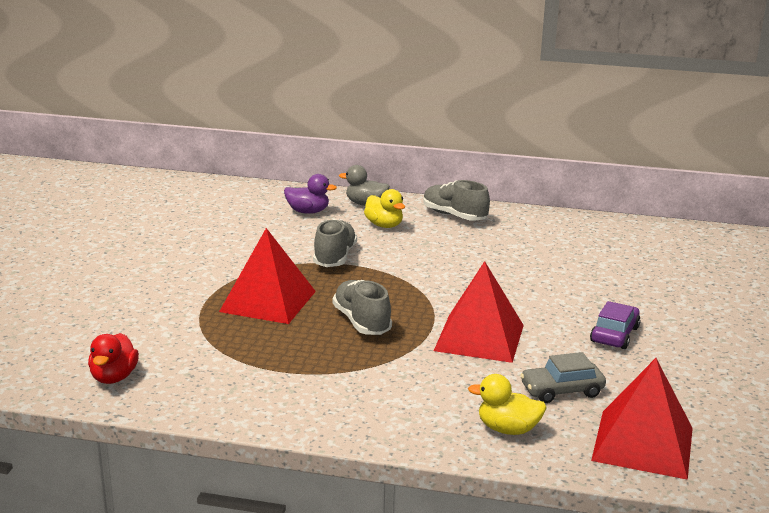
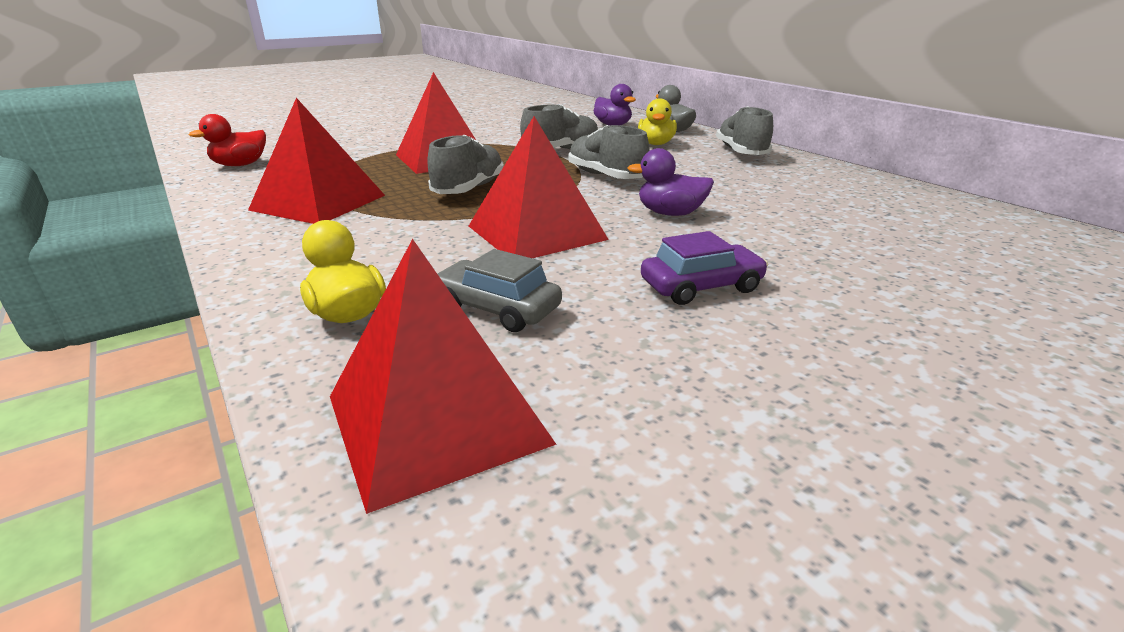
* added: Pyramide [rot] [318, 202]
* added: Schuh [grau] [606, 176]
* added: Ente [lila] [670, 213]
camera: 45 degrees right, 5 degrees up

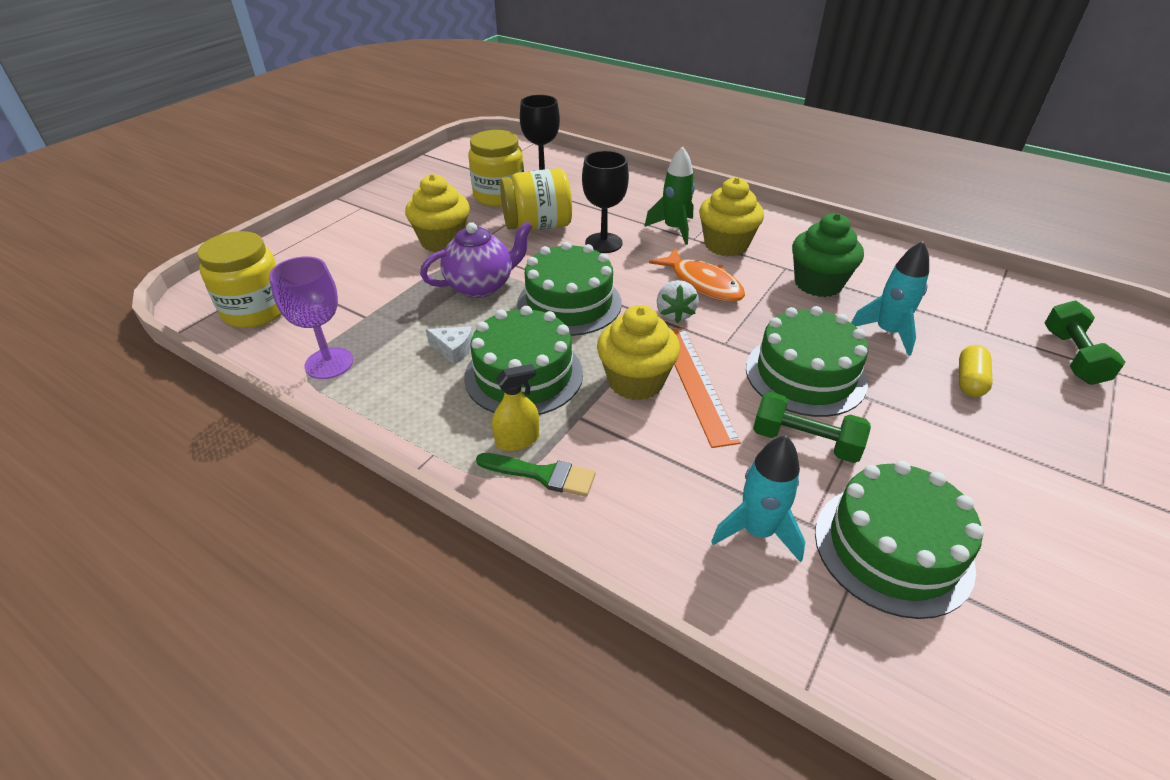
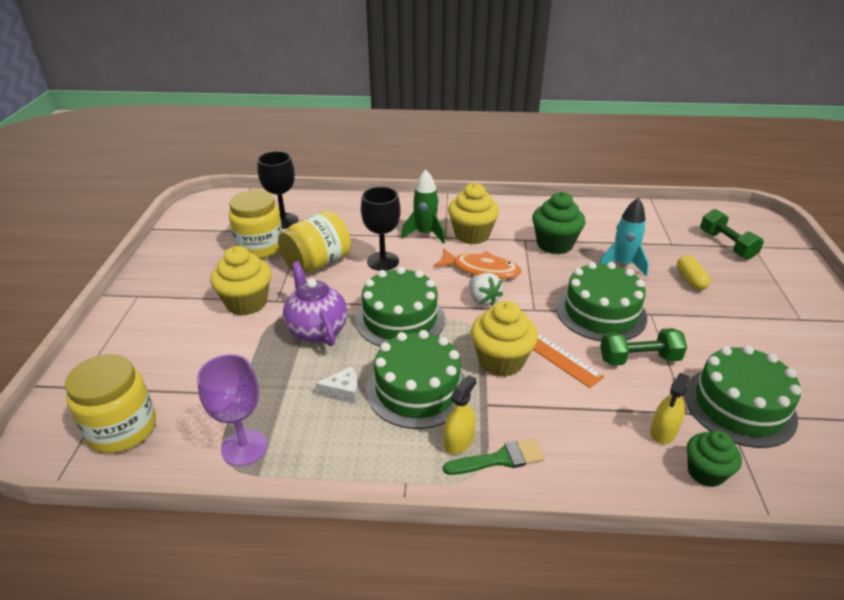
* added: Muffin [grün] [705, 472]
* replaced: Rakete [türkis] [757, 531] to Sprühflasche [gelb] [663, 432]
* turned: Teekanne [lila] [481, 286] = [317, 330] 60 degrees counterclockwise
camera: 30 degrees left, 5 degrees down

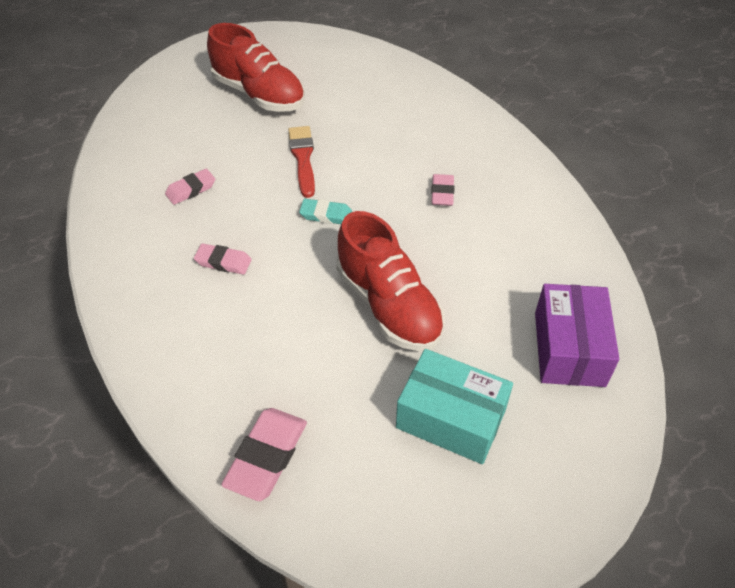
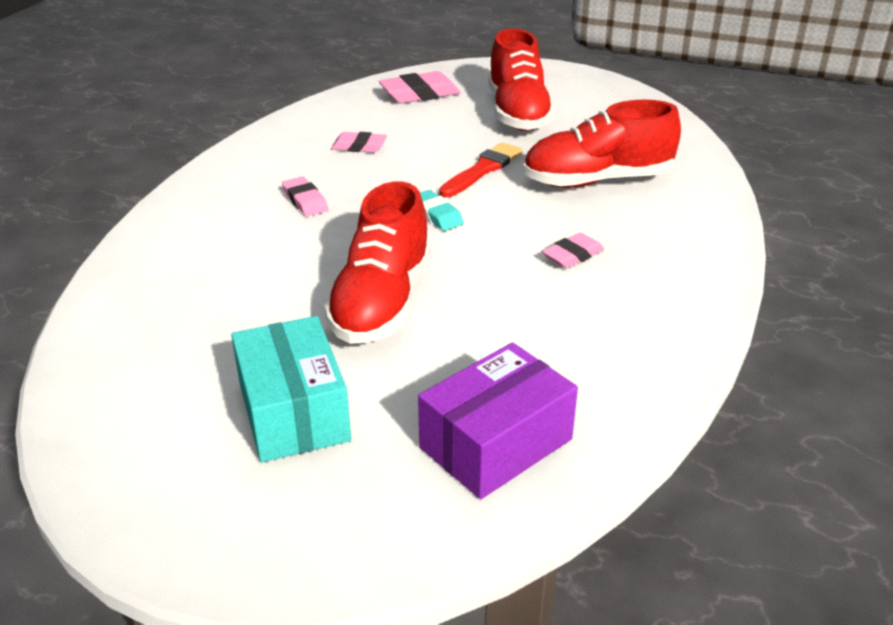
* added: Schuh [rot] [597, 181]
* moved: Radiergummi [rosa] [266, 456] to [419, 94]
camera: 45 degrees right, 15 degrees down

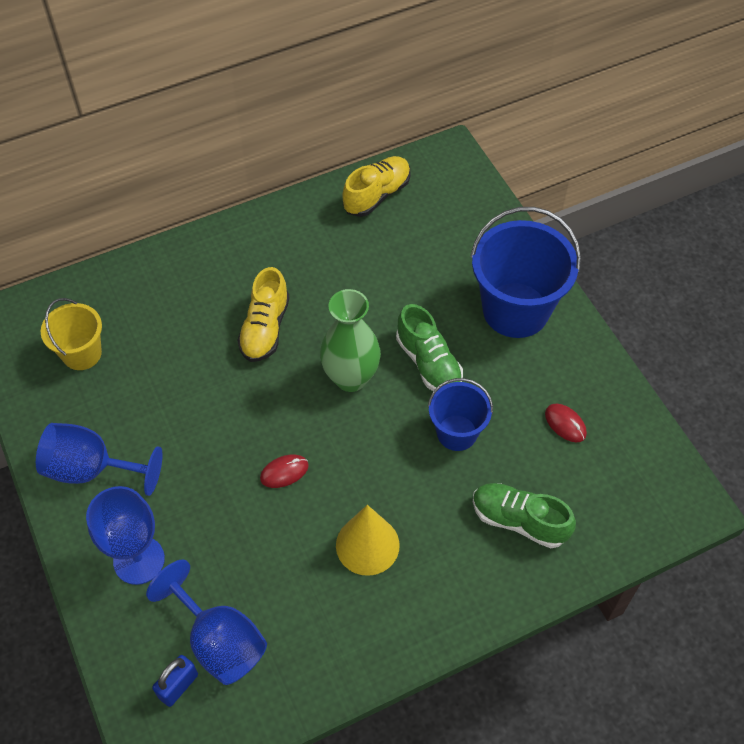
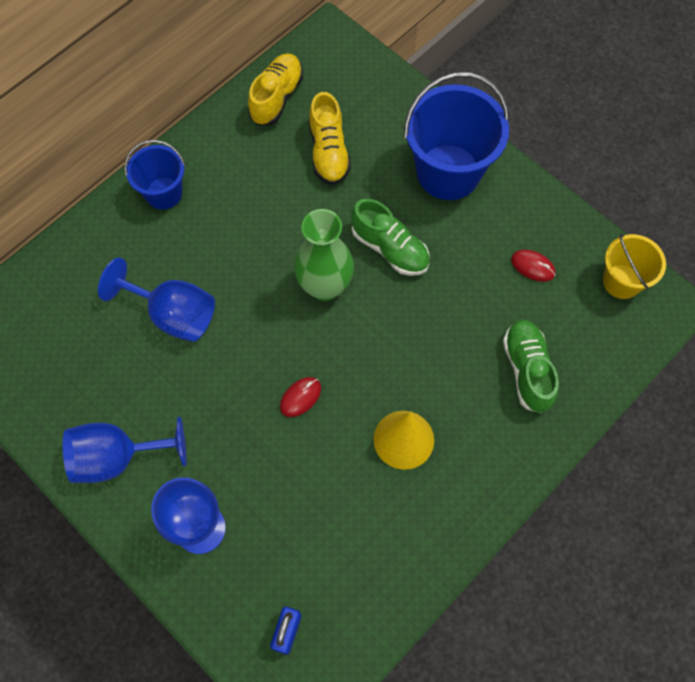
* moved: Eimer [gelb] [82, 353] to [621, 281]
* moved: Kelch [blau] [219, 641] to [173, 314]
* moved: Schuh [gelb] [265, 328] to [328, 152]
* moved: Eimer [blau] [457, 432] to [163, 193]
* turned: Schuh [grün] [519, 520] = [527, 370] 75 degrees clockwise
camera: 20 degrees left, 10 degrees up

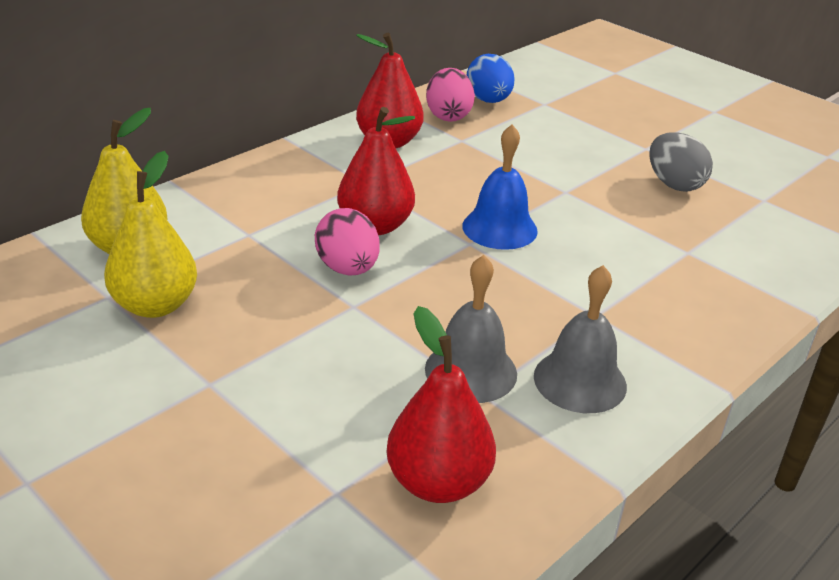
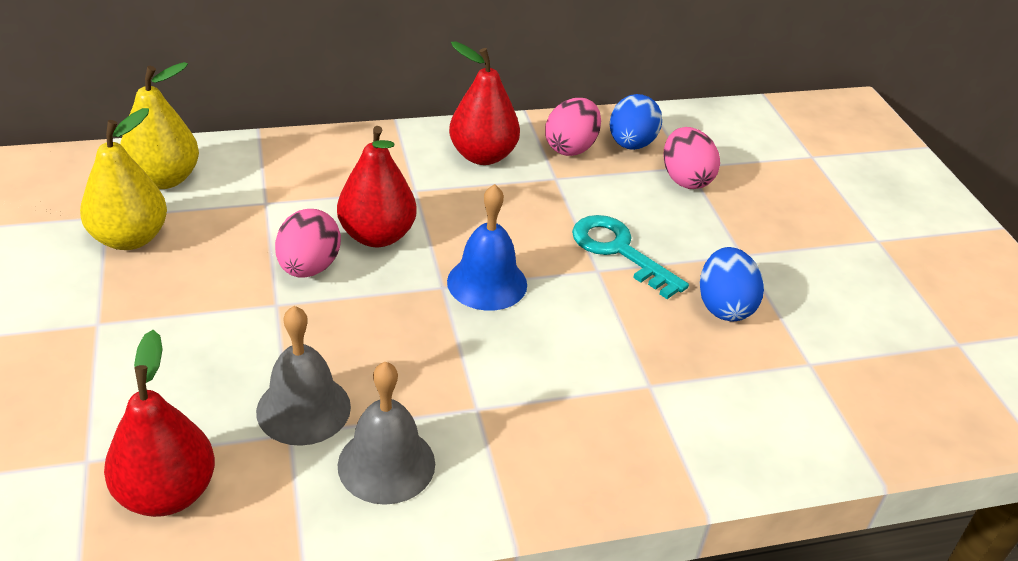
* added: Schlüssel [türkis] [619, 251]
* added: Ei [rosa] [685, 179]
* recoloured: Ei [grau] [674, 184] to Ei [blau] [724, 306]
camera: 30 degrees right, 5 degrees up

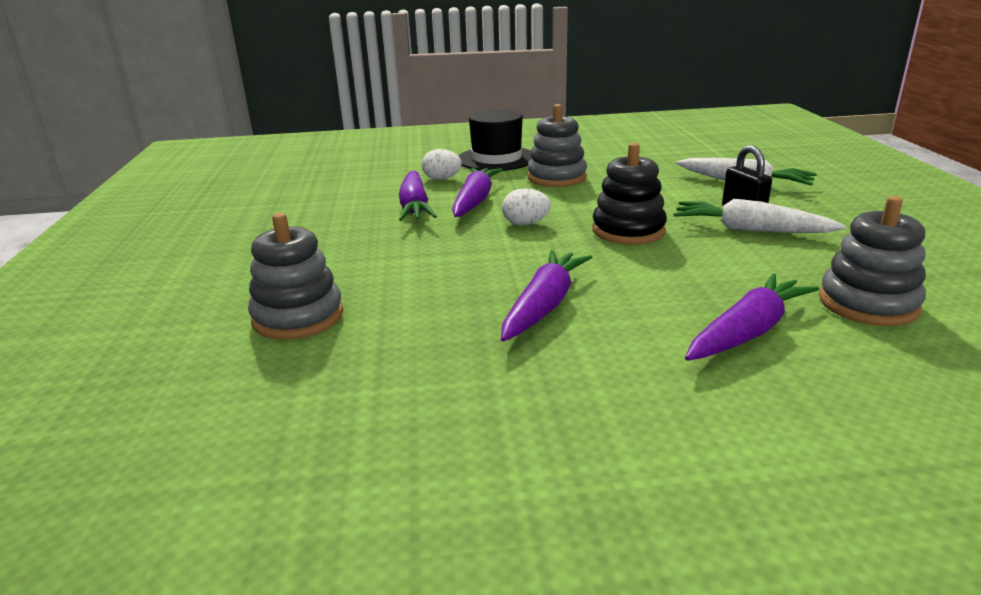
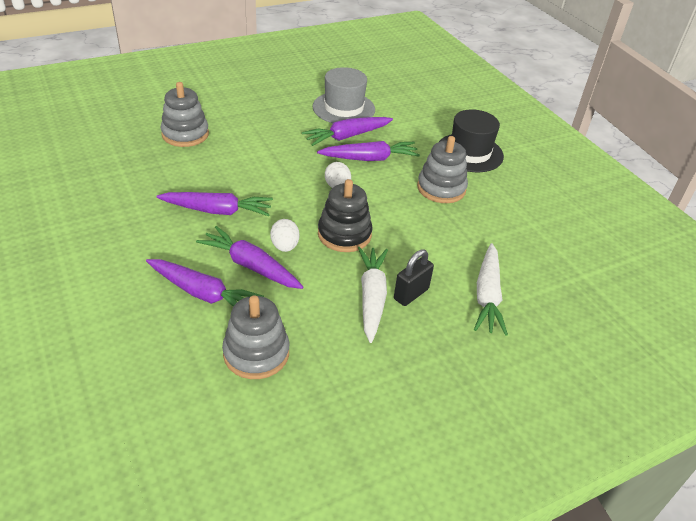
* added: Karotte [lila] [251, 266]
* added: Hut [grau] [343, 108]
* moved: Ei [weiß] [442, 179] to [285, 246]
camera: 65 degrees right, 15 degrees up

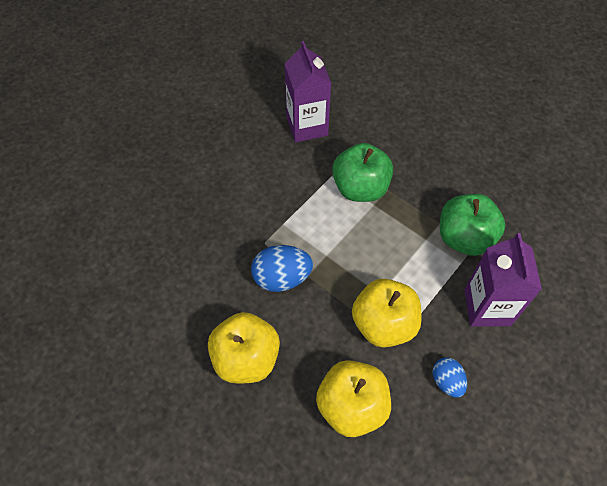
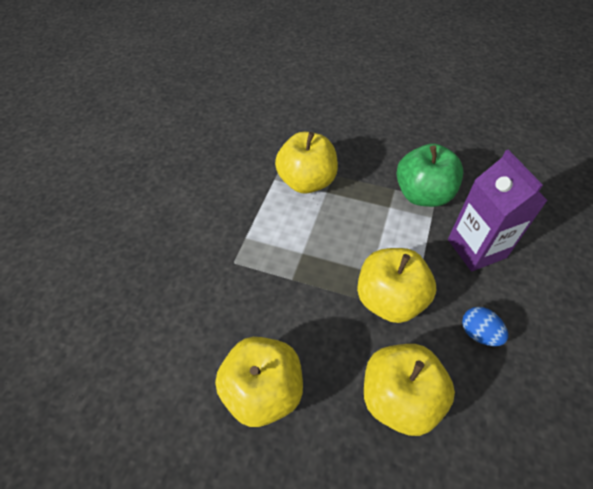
* removed: Ei [blau] [282, 278]
* removed: Getränkekarton [lila] [307, 126]
* recoloured: Apfel [grün] [360, 188] to Apfel [gelb] [307, 181]
camera: 20 degrees left, 5 degrees down

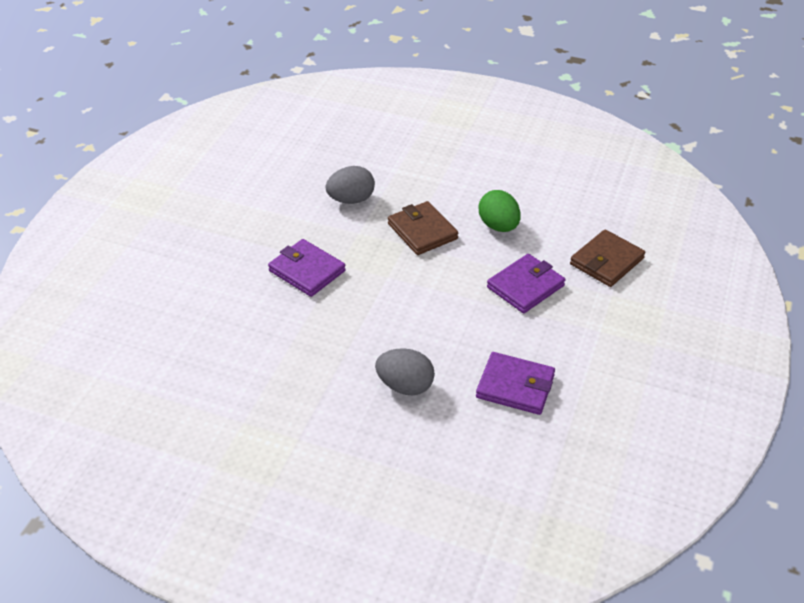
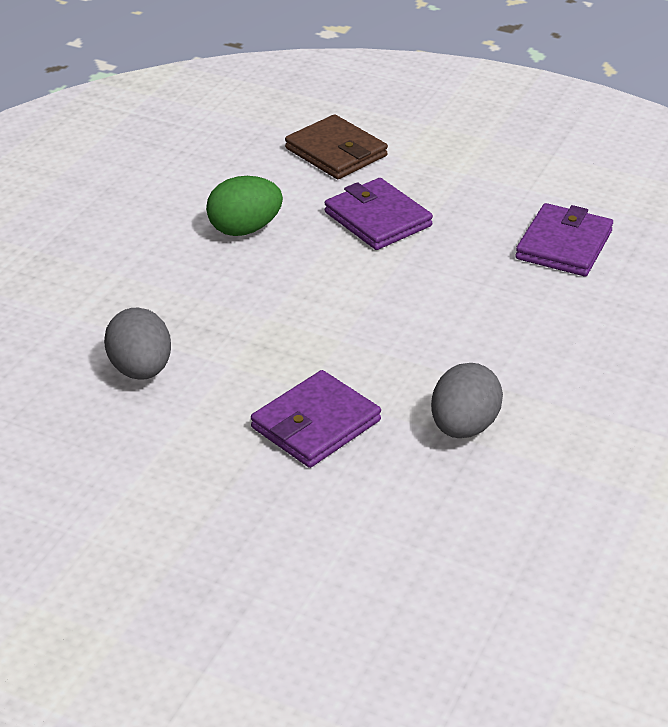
* removed: Geldbörse [braun] [422, 231]
* moved: Ei [grau] [405, 386] to [464, 427]
camera: 85 degrees left, 5 degrees down

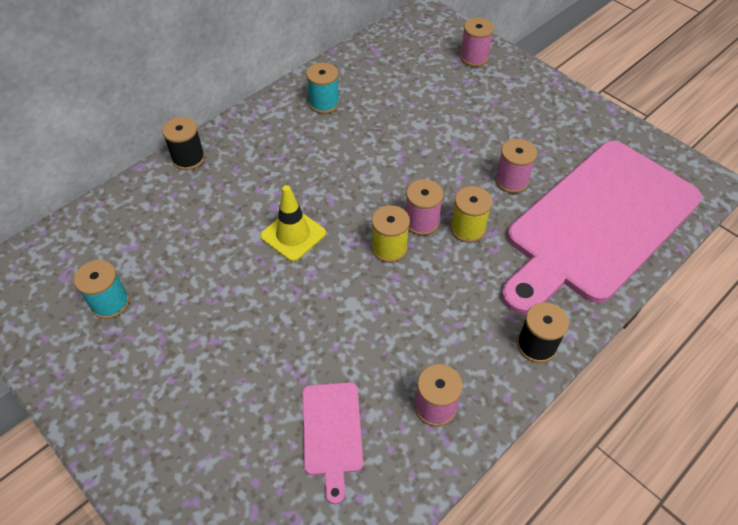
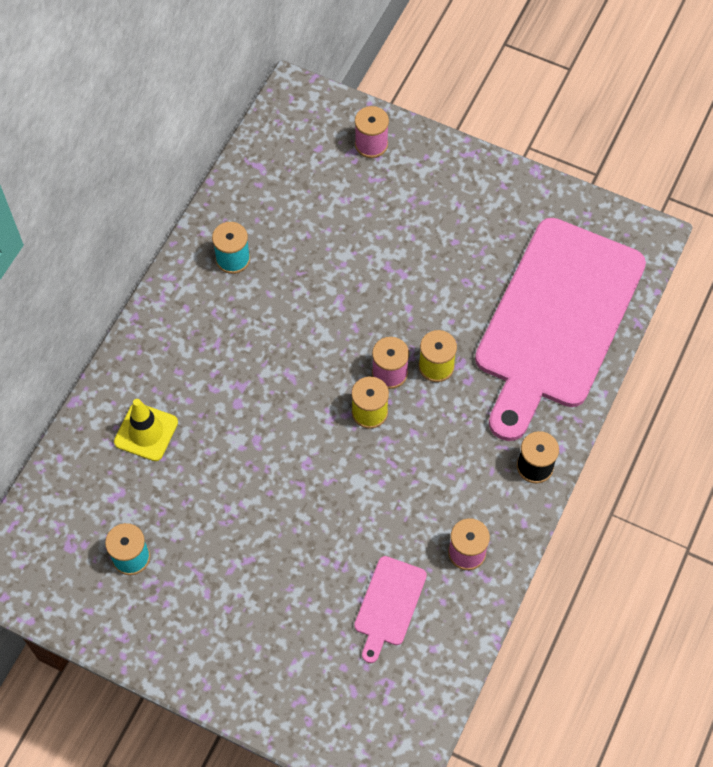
* removed: Garnrolle [schwarz] [188, 158]
* removed: Garnrolle [rosa] [511, 181]
* moved: Leitkegel [gelb] [293, 235] to [146, 432]
* turned: Schneidebrett [rosa] [332, 432] = [389, 605] 45 degrees clockwise
camera: 20 degrees left, 10 degrees up

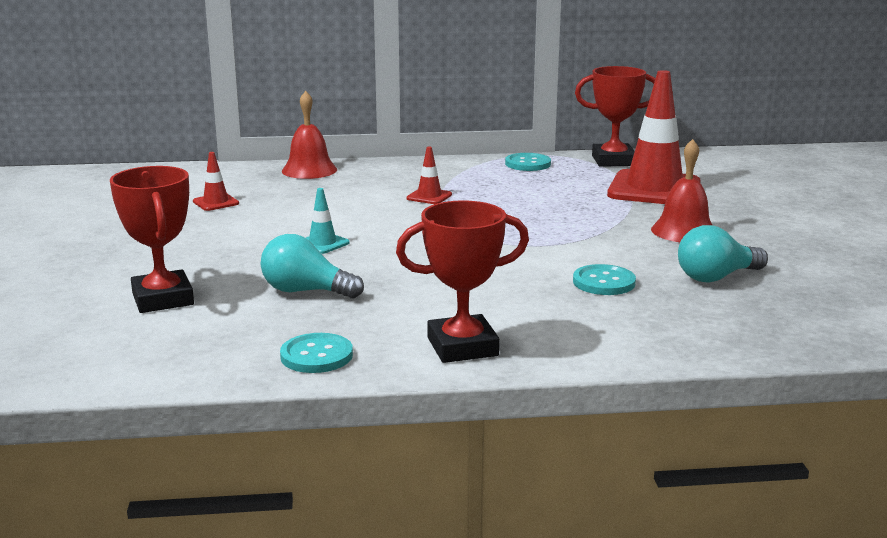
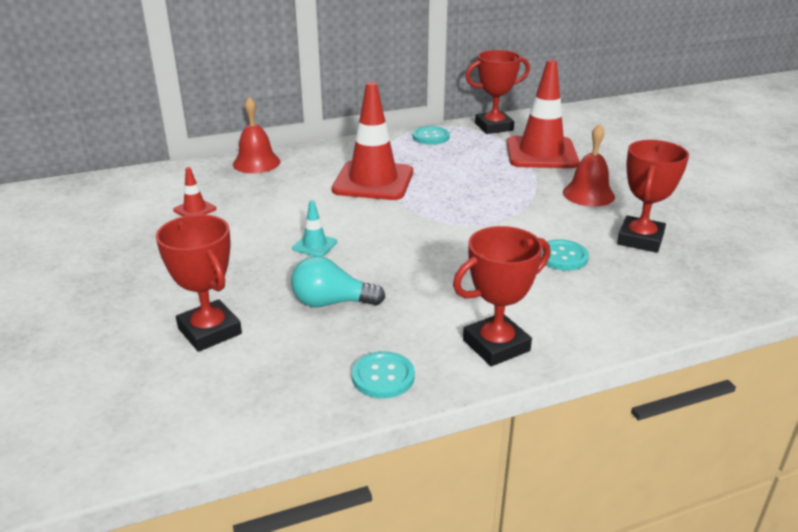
* replaced: Glühbirne [türkis] [716, 277] to Pokal [rot] [640, 239]
* resized: Leitkegel [rot] [429, 196] = [373, 181] x2.36
camera: 15 degrees left, 10 degrees up

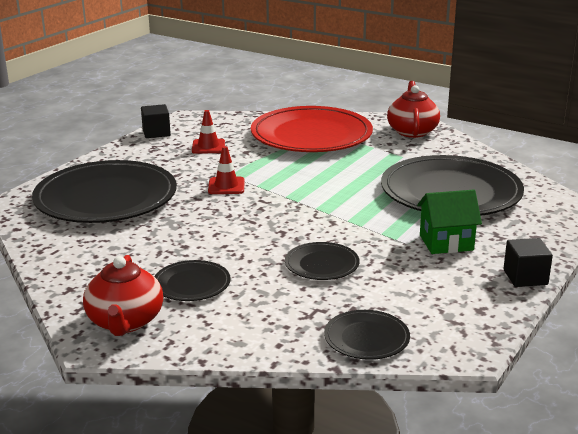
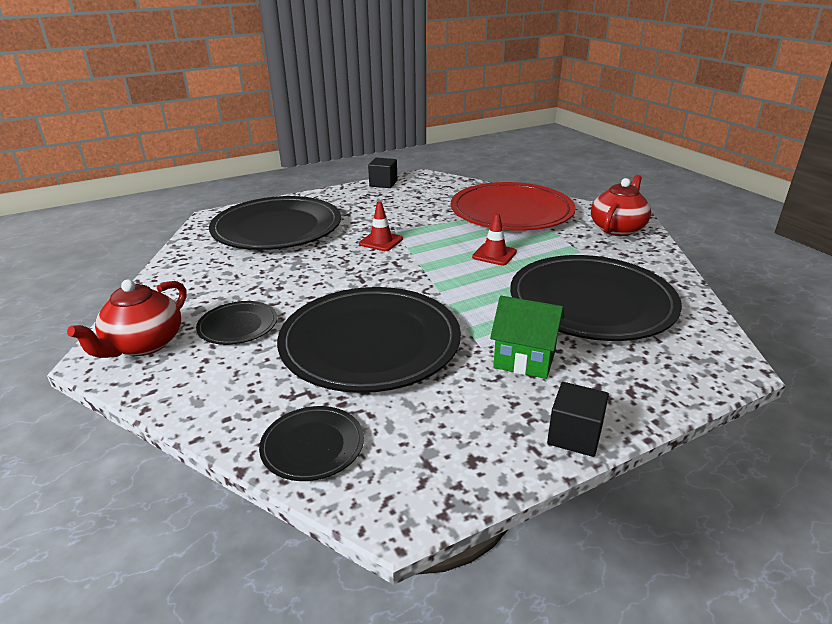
* moved: Leitkegel [rot] [208, 147] to [494, 254]
* resized: Teller [schwarz] [322, 264] = [370, 343] x2.19
camera: 30 degrees right, 5 degrees up

